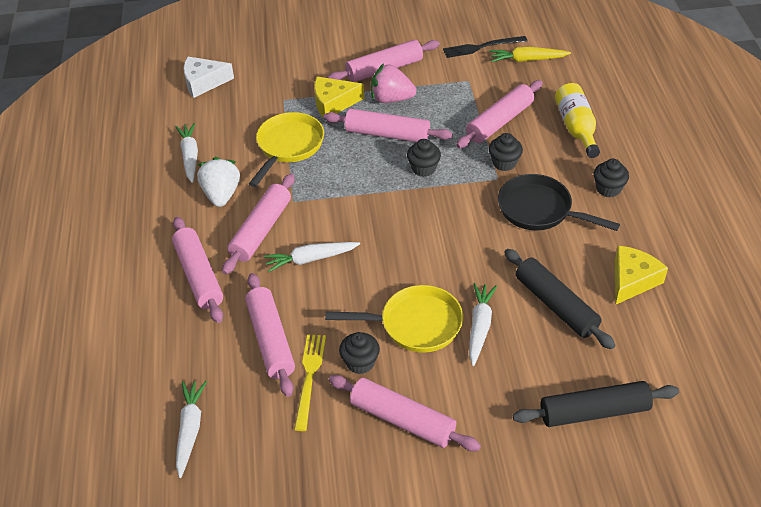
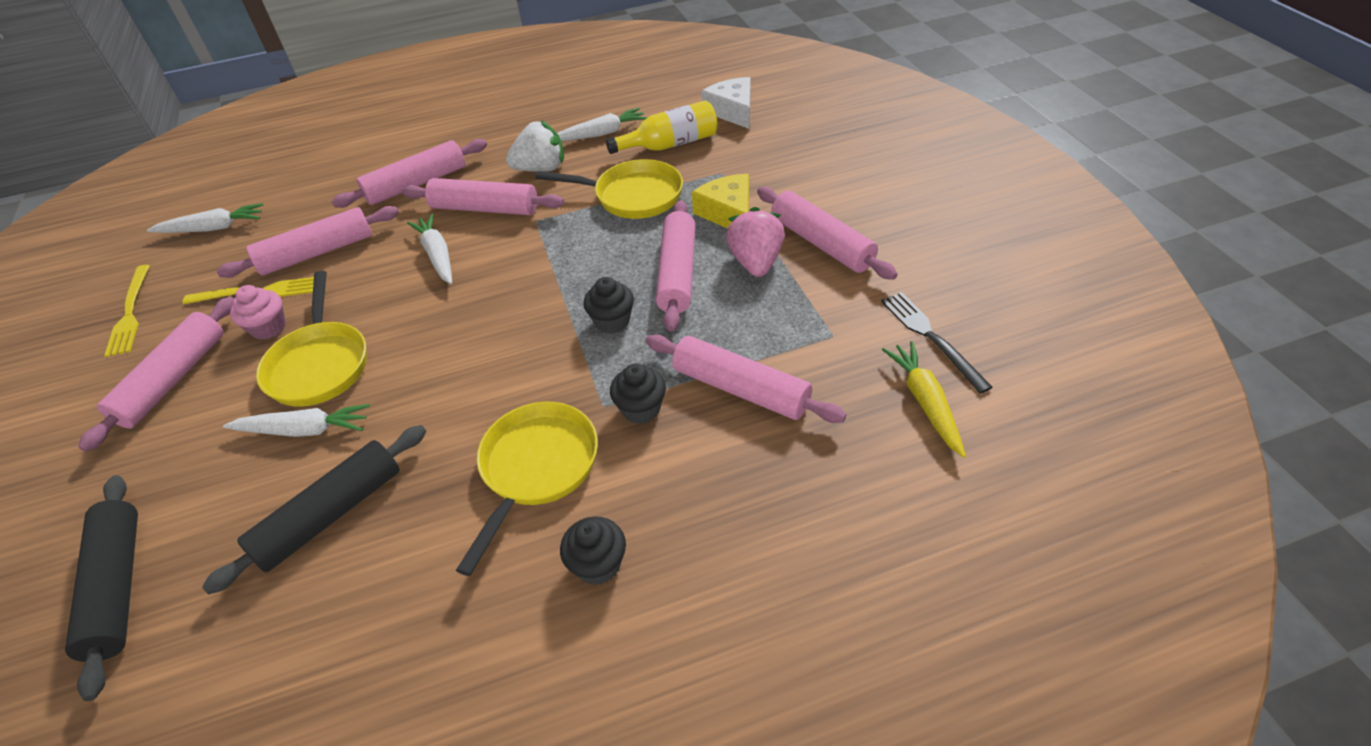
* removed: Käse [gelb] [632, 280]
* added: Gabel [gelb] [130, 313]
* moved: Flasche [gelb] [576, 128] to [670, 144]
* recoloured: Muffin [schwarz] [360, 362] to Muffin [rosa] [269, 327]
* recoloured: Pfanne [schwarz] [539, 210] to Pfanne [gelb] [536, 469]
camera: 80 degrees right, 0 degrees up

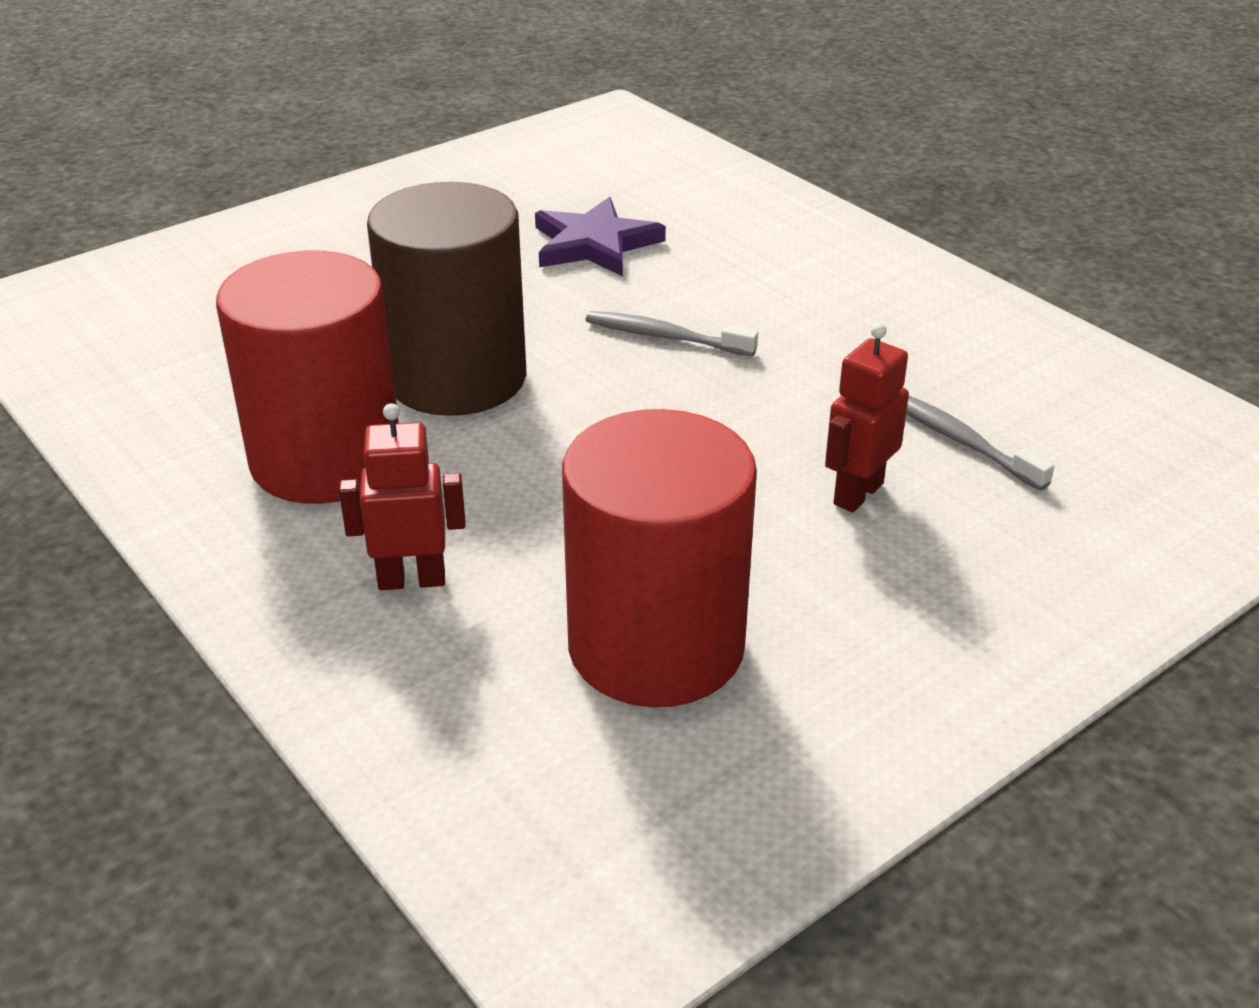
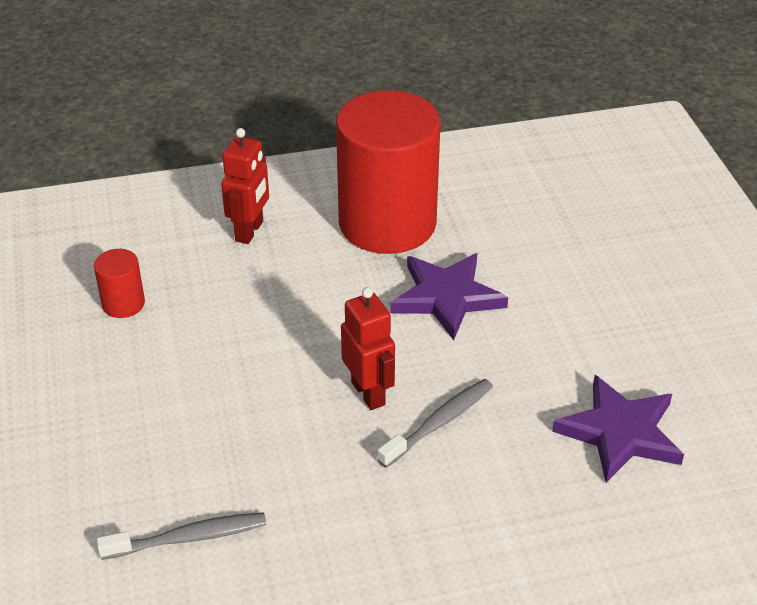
* moved: Roboter [rot] [857, 493] to [369, 393]
* replaced: Vollzylinder [braun] [457, 378] to Stern [lila] [447, 297]
* resized: Vollzylinder [rot] [656, 646] = [123, 304] x0.41
camera: 115 degrees right, 5 degrees up

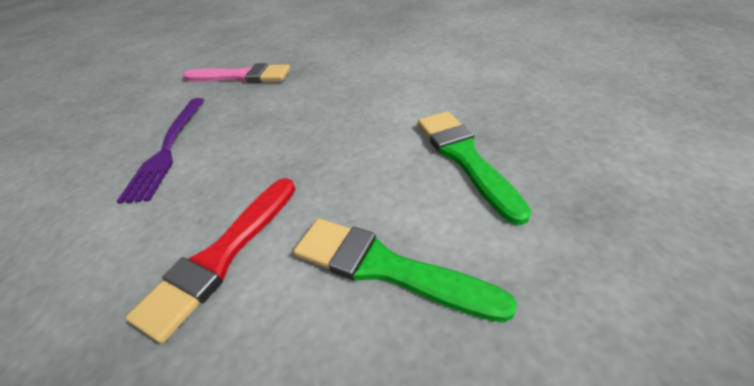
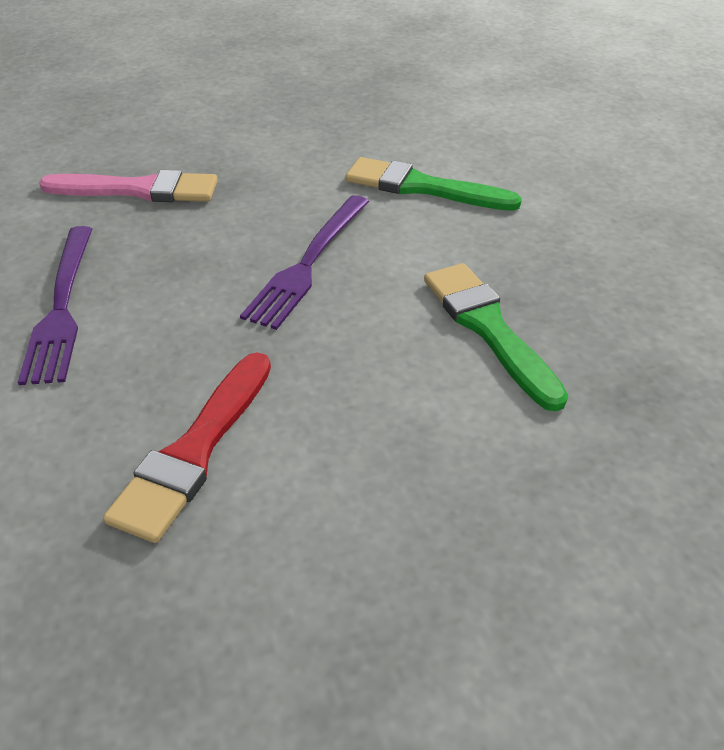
* added: Gabel [lila] [309, 262]
* moved: Pinsel [grün] [385, 268] to [422, 187]
camera: 10 degrees left, 0 degrees up

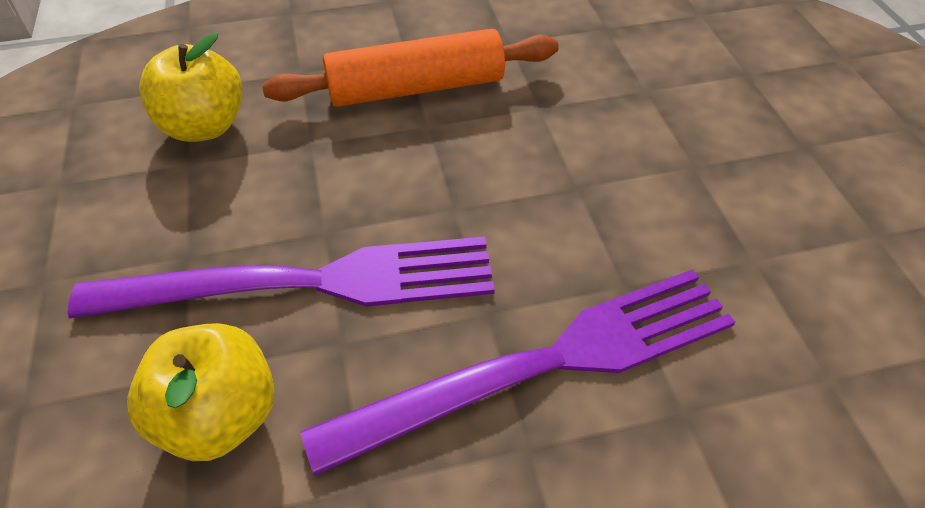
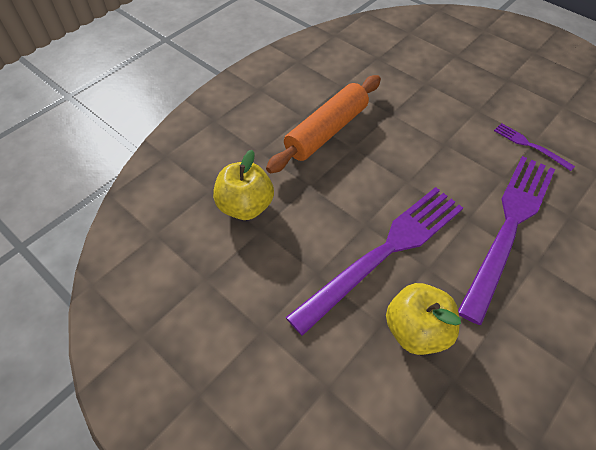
* added: Gabel [lila] [530, 146]
camera: 35 degrees left, 5 degrees up

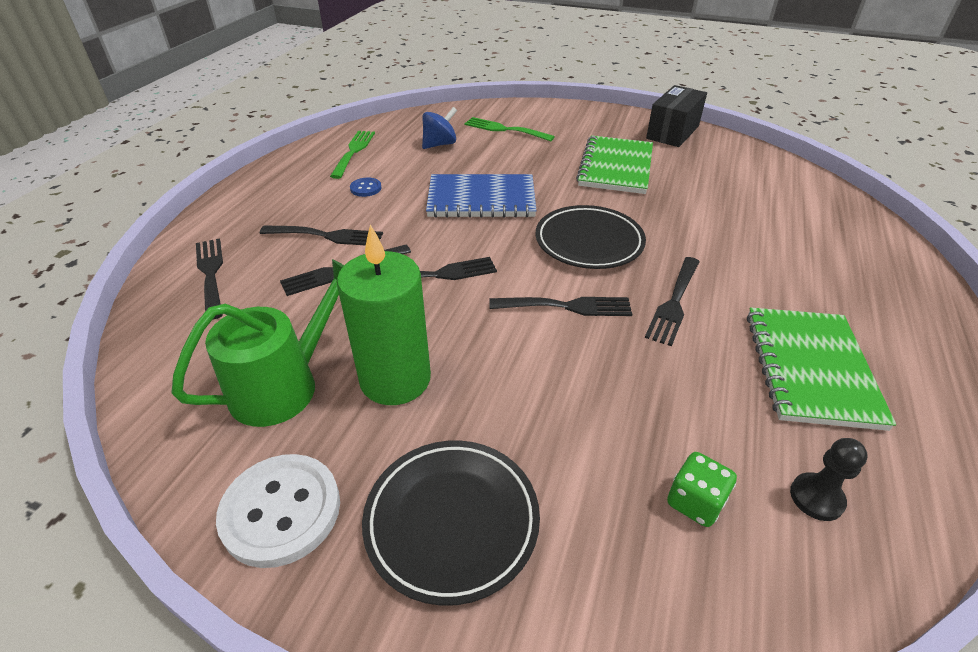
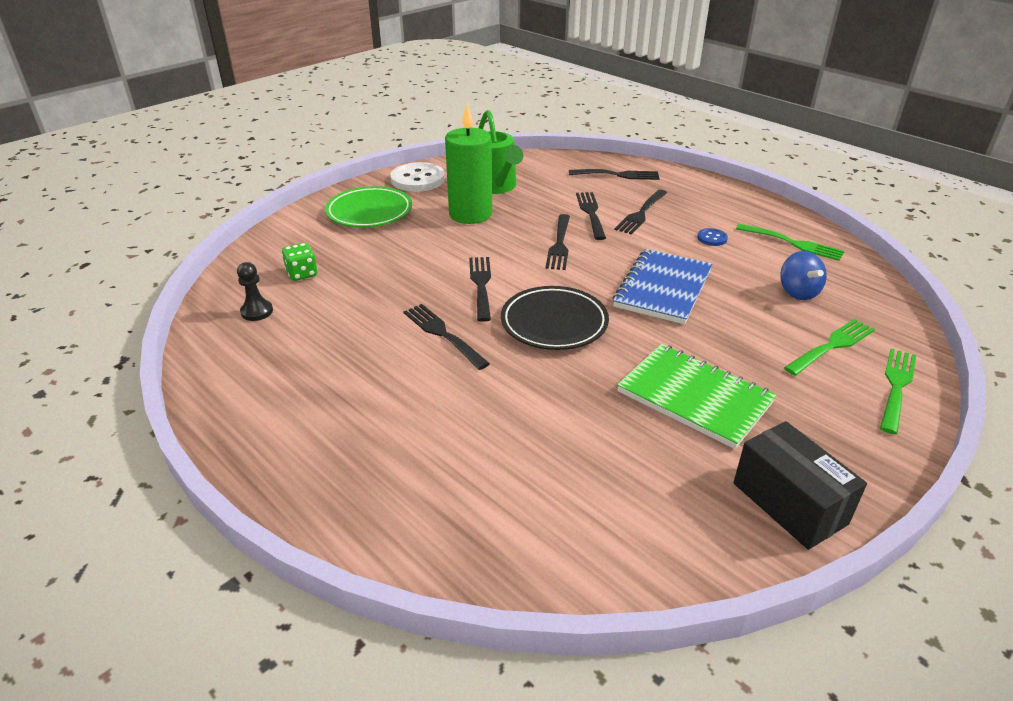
* removed: Notizbuch [grün] [810, 368]
* added: Gabel [grün] [896, 386]
* recoloured: Teller [schwarz] [452, 521] to Teller [grün] [369, 212]
* turned: Gabel [schwarz] [566, 306] = [481, 285] 150 degrees clockwise
camera: 115 degrees right, 5 degrees down

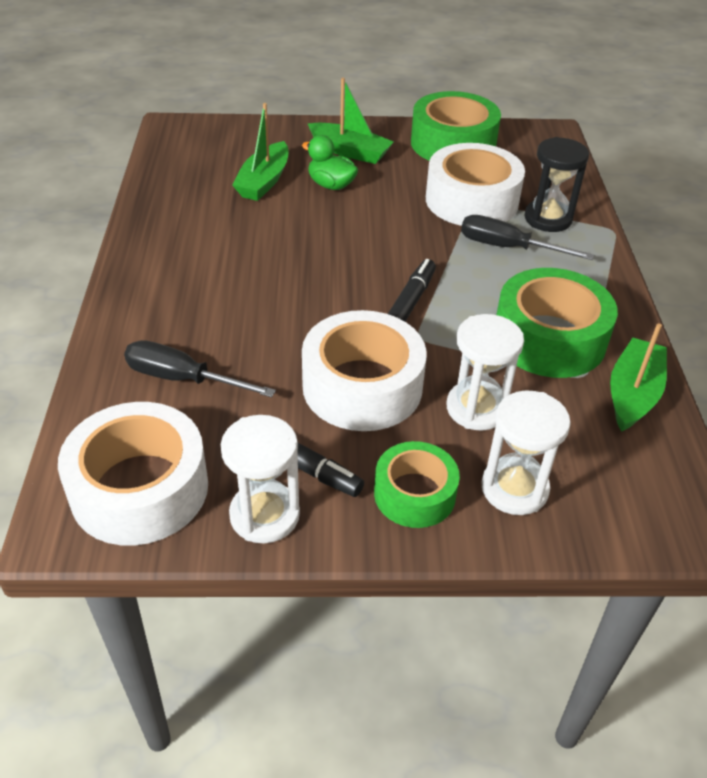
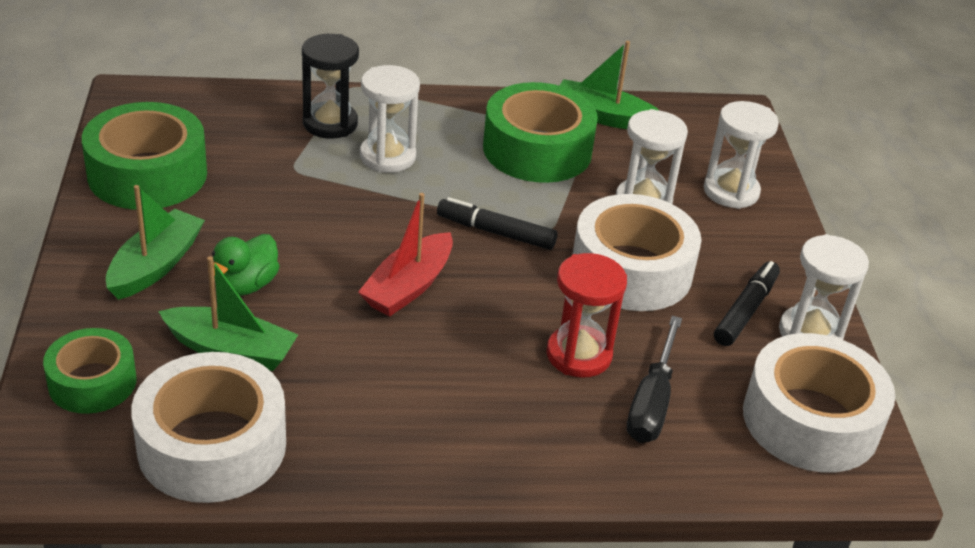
* added: Boot [rot] [408, 287]
* added: Sanduhr [rot] [579, 355]
* moved: Klebeband [grün] [414, 494] to [92, 382]
* moved: Klebeband [weiß] [471, 200] to [212, 445]
* replaced: Schraubenzieher [schwarz] [508, 247] to Sanduhr [weiß] [387, 156]
camera: 95 degrees left, 5 degrees down

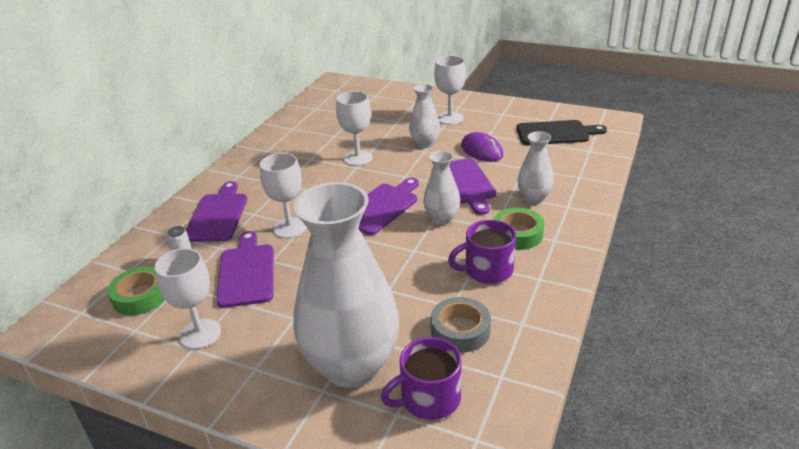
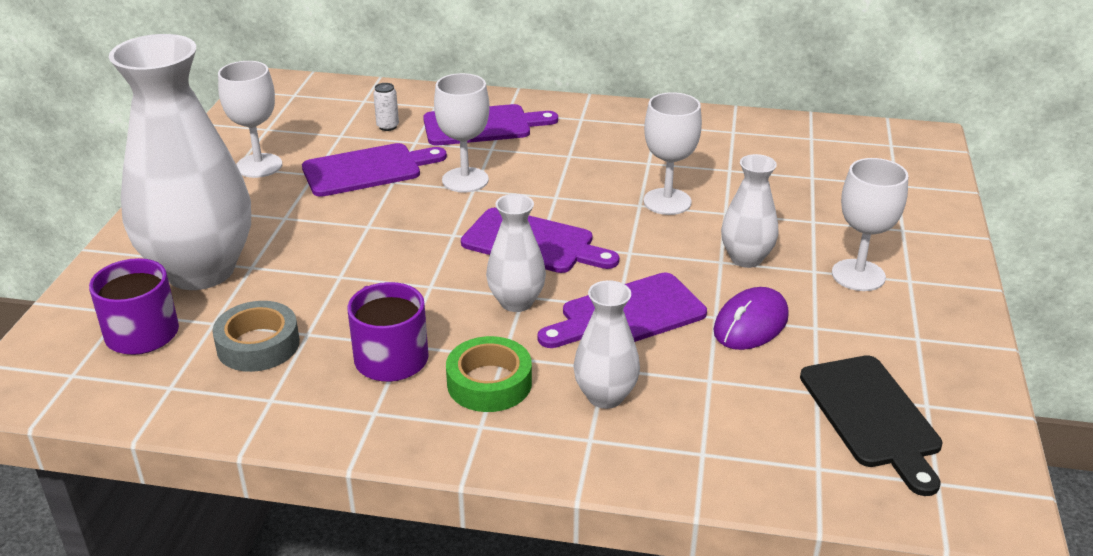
* removed: Klebeband [grün] [140, 296]
camera: 75 degrees right, 0 degrees up

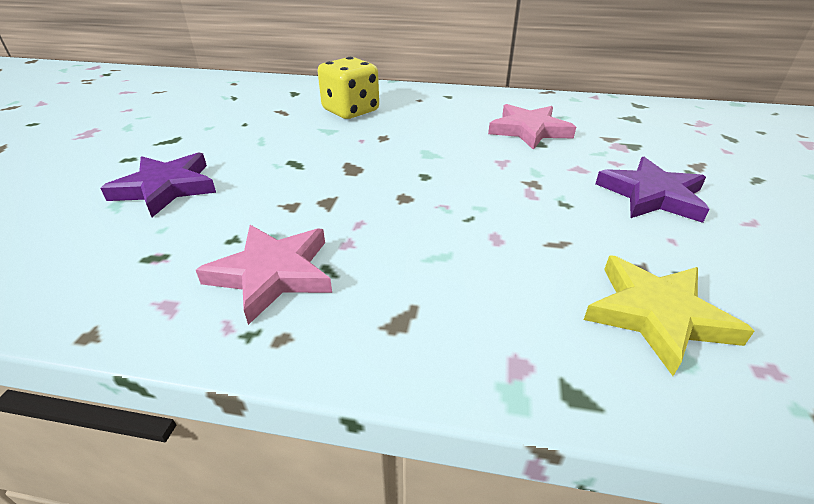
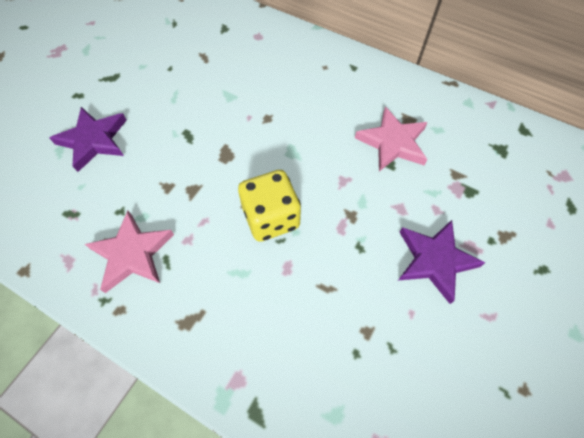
* removed: Stern [gelb] [656, 315]
* moved: Spielwürfel [gelb] [350, 111] to [271, 218]
camera: 20 degrees right, 25 degrees up

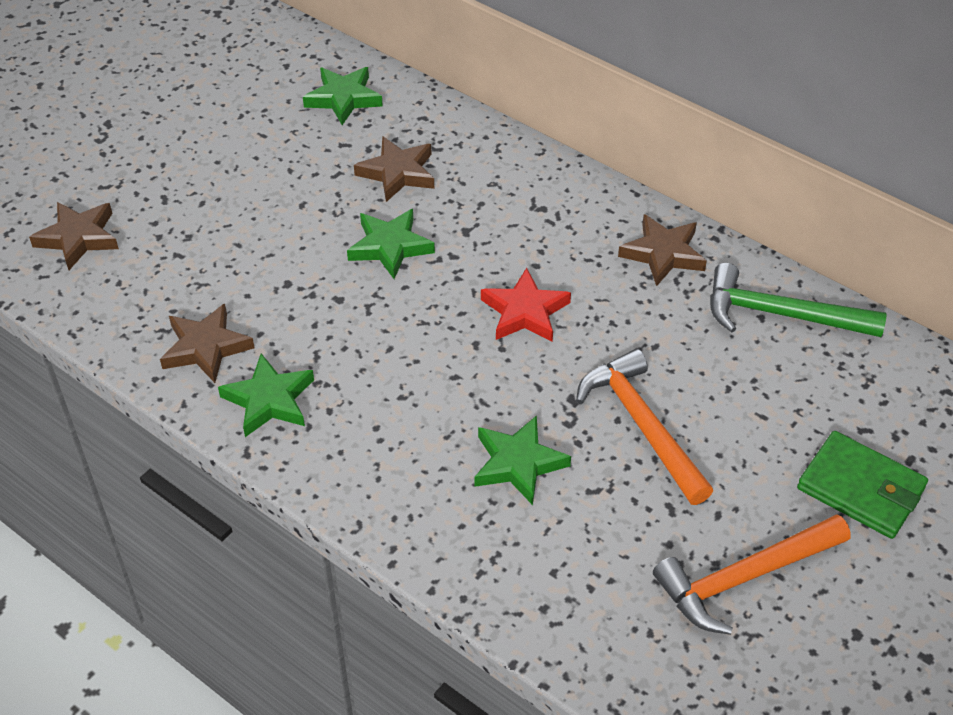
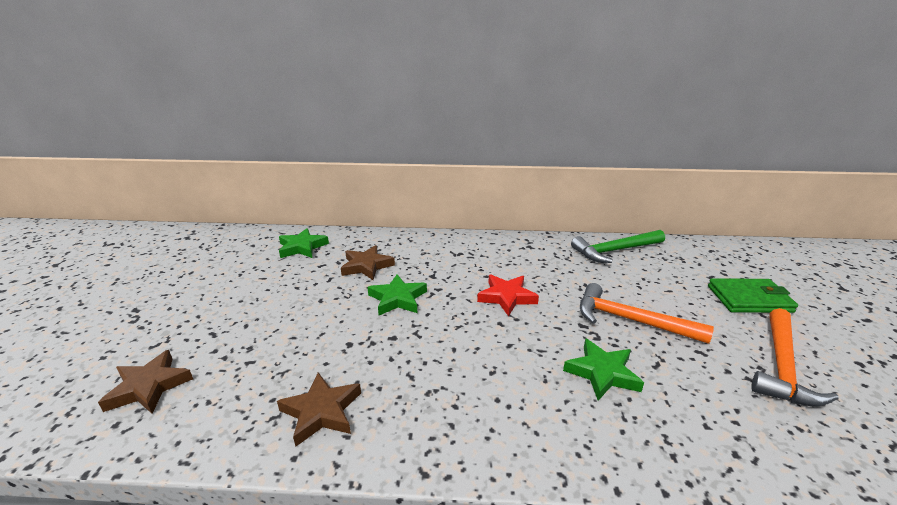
* removed: Stern [grün] [269, 400]
* removed: Stern [braun] [663, 254]
camera: 35 degrees left, 20 degrees down

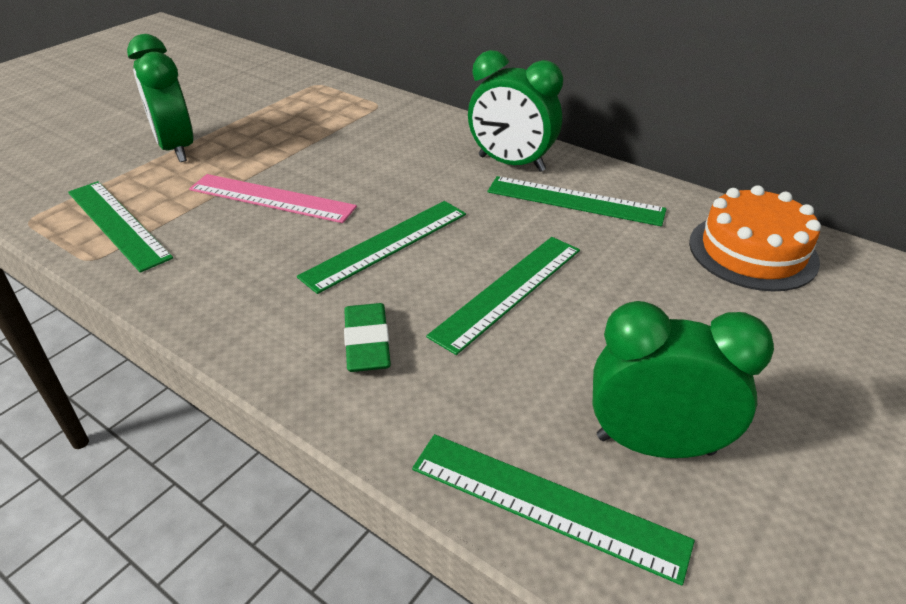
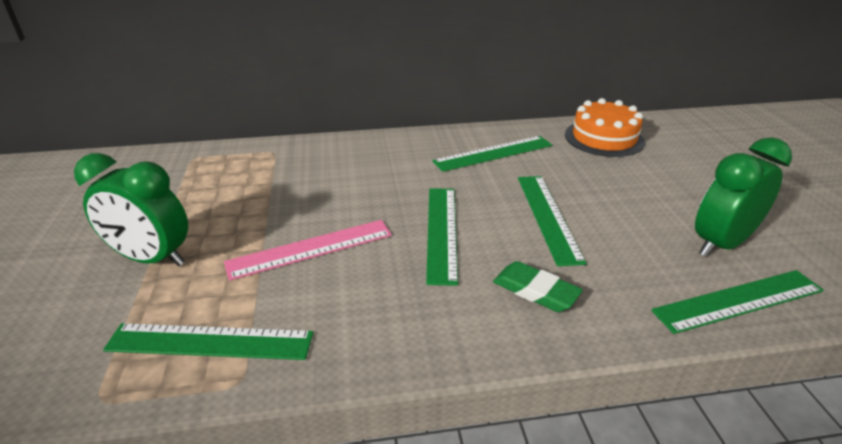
* removed: Wecker [grün] [511, 163]
camera: 45 degrees left, 5 degrees down

